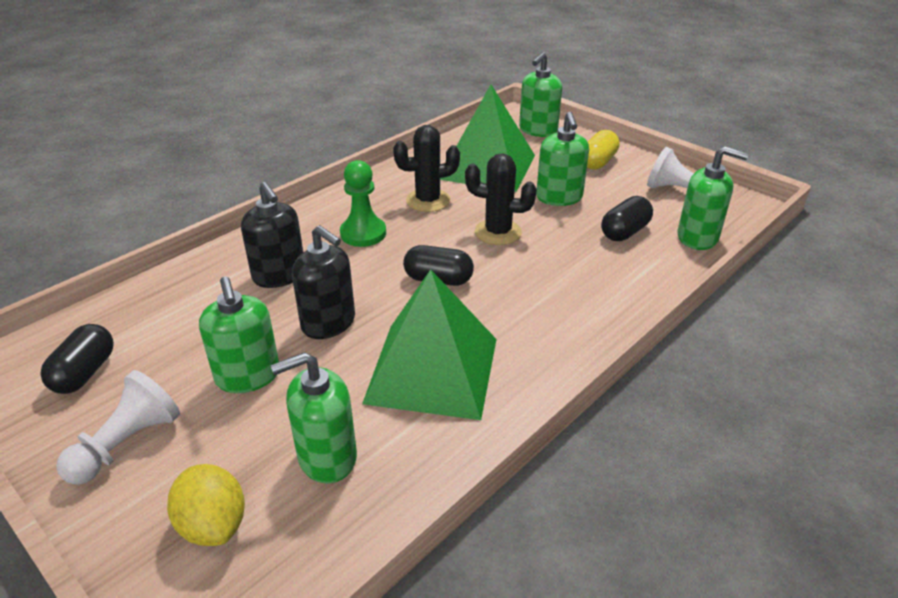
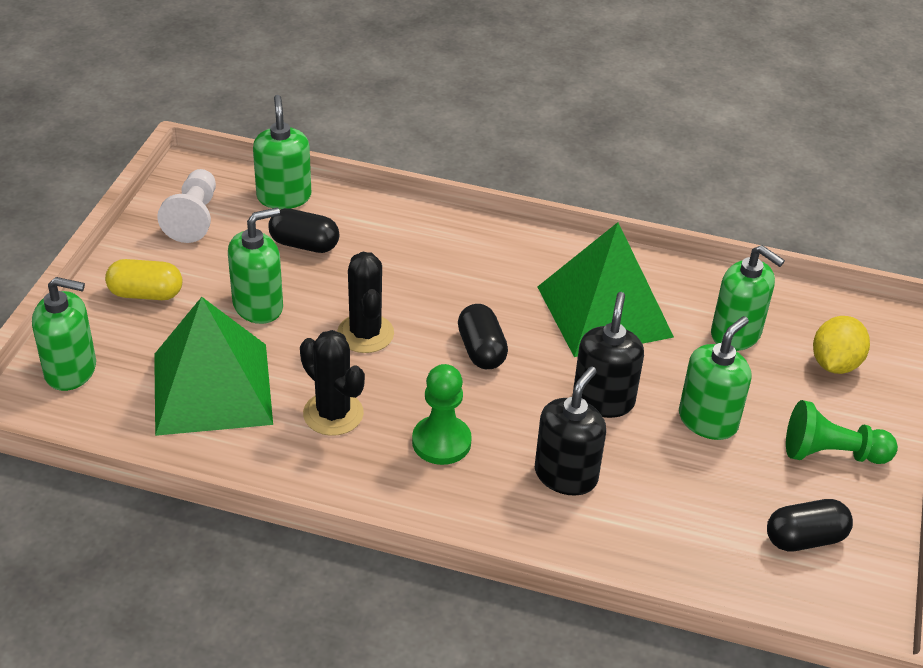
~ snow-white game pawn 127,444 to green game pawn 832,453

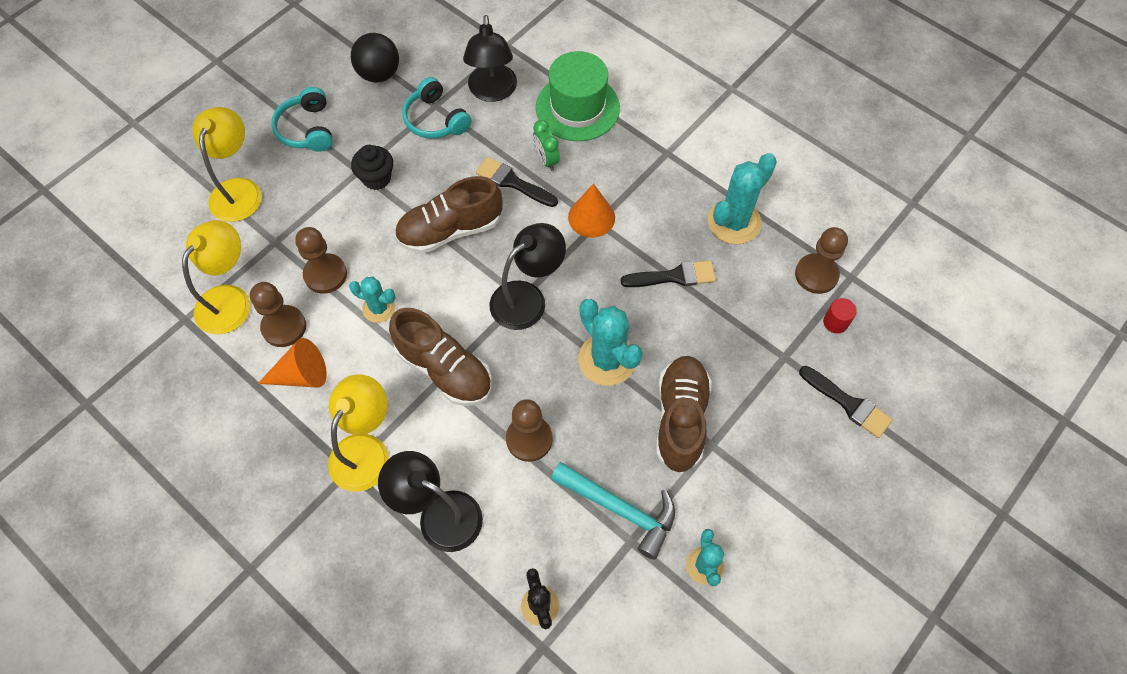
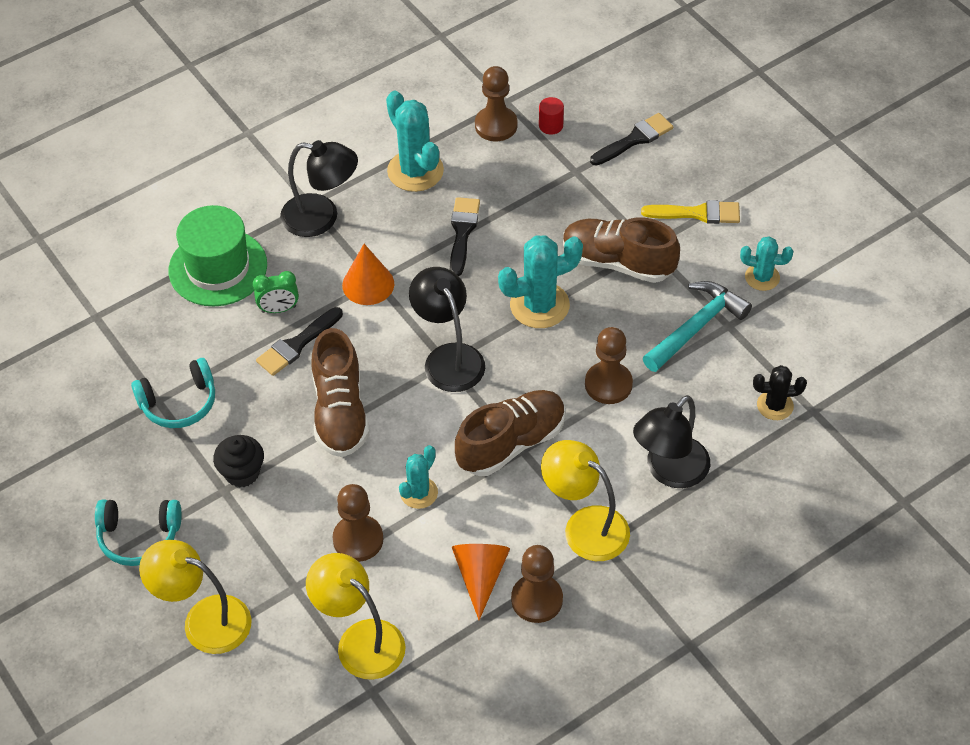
~ ebony desk lamp 492,92 to 321,217
- ebony play ball 379,74
~ russet game pawn 284,327 to 537,599
+ yellow paint brush 697,213

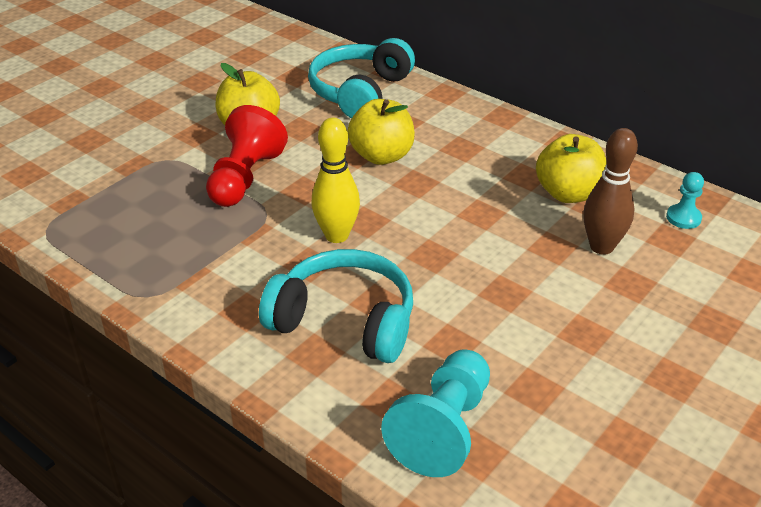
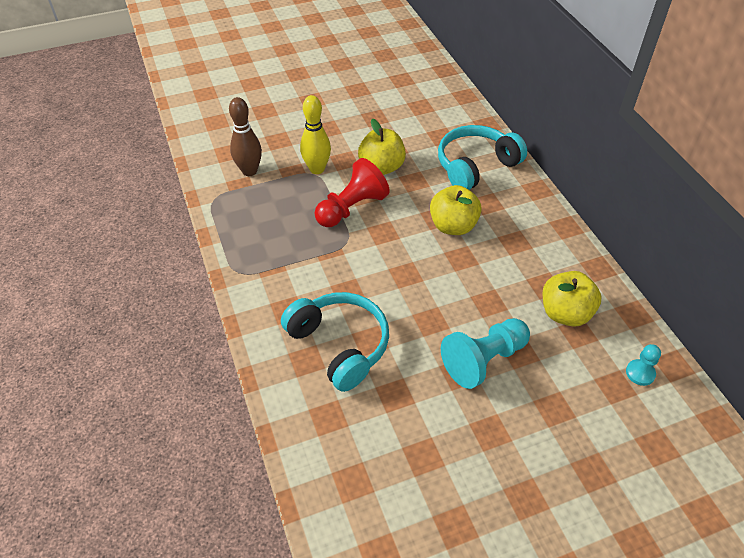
~ yellow tenpin 336,235 to 317,169
~ russet tenpin 601,247 to 249,171
~ teal game pawn 443,428 to 483,360

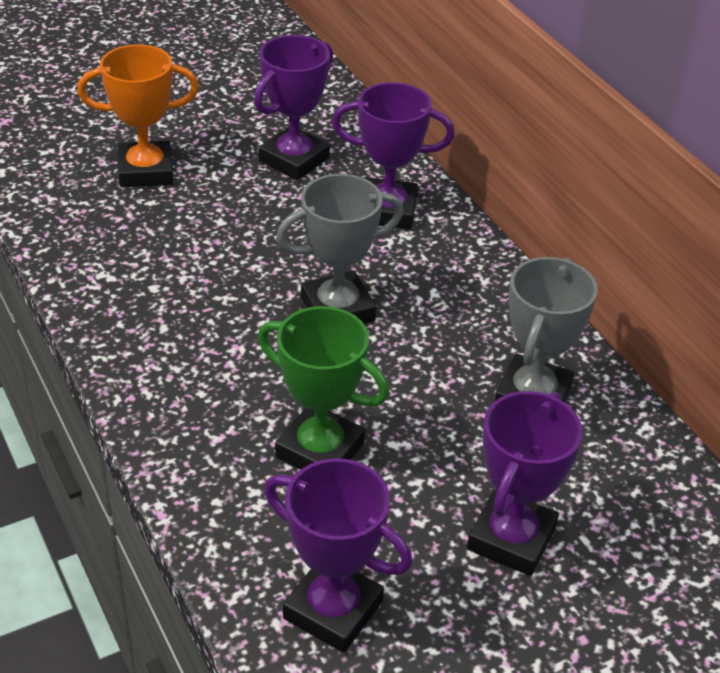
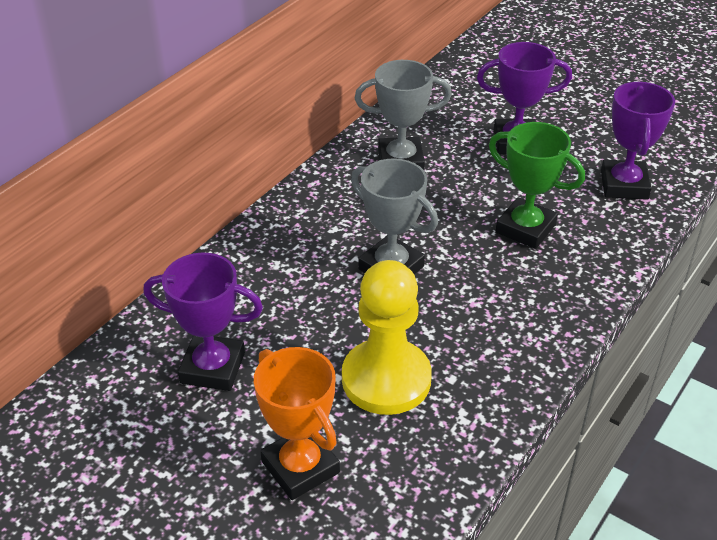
- purple prize cup 387,210
~ green prize cup 320,450 = 525,228 60 degrees counterclockwise
+ yellow game pawn 386,379

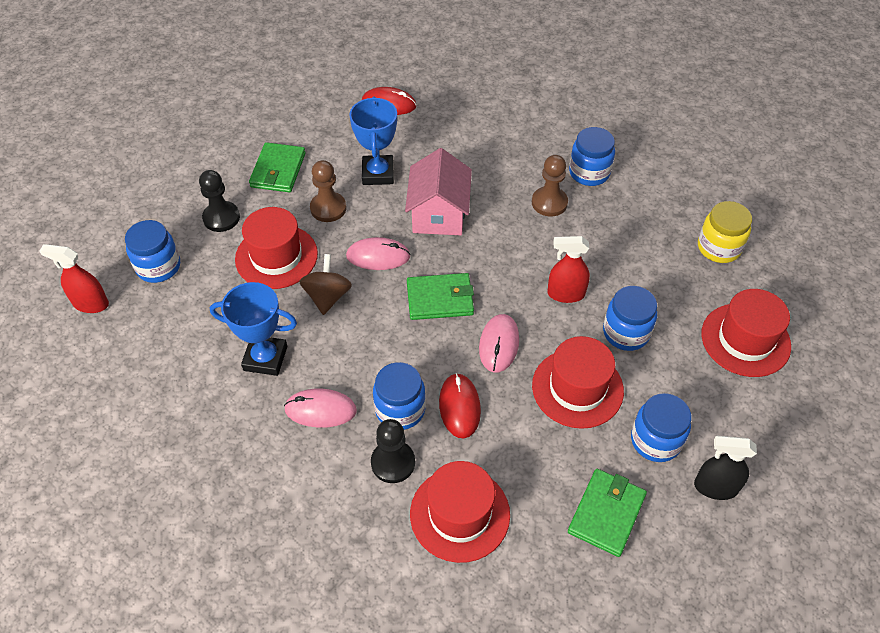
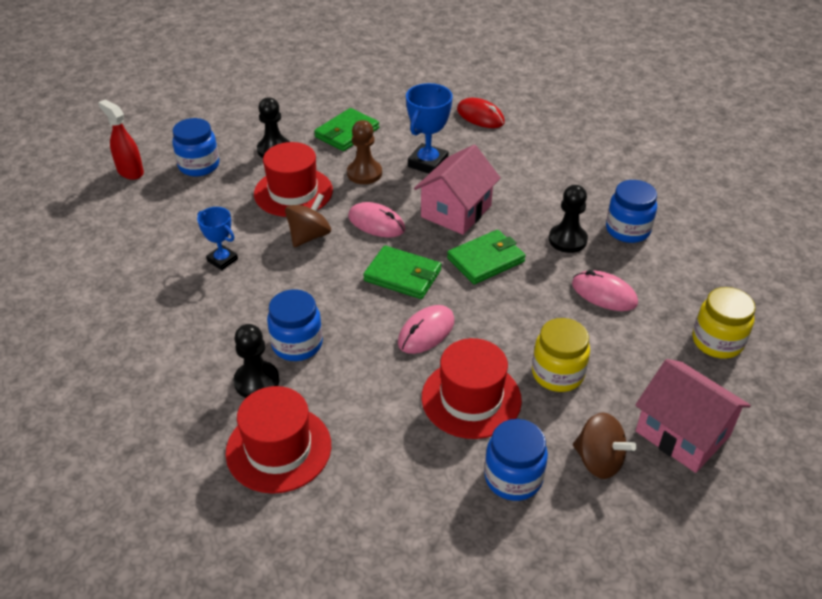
~ russet game pawn 549,203 to ebony game pawn 567,240
- scarlet sprayer 565,294
~ cobalt prize cup 265,358 = 222,260 x0.64
~ cobalt preserve jar 626,333 to yellow preserve jar 557,374
~ scarlet hat 745,340 to rosy cottage 682,433
- scarlet computer mouse 459,407
~ rosy computer mouse 320,410 to 604,294
- ebony sprayer 715,487
~ green billfold 606,513 to 486,260
+ russet spinning top 598,460

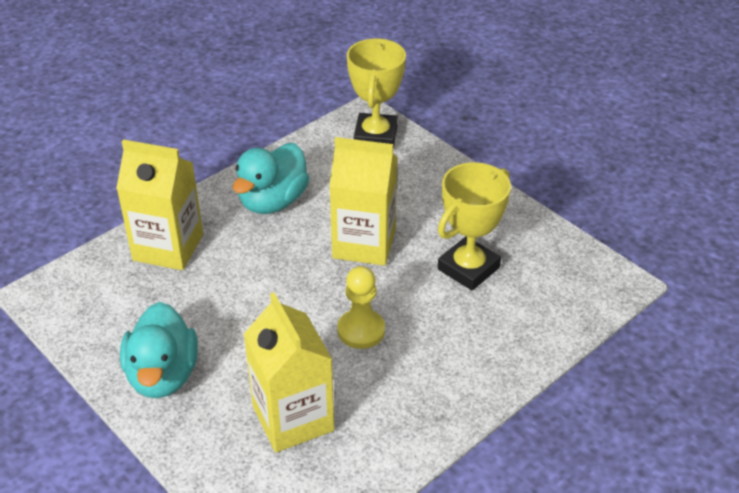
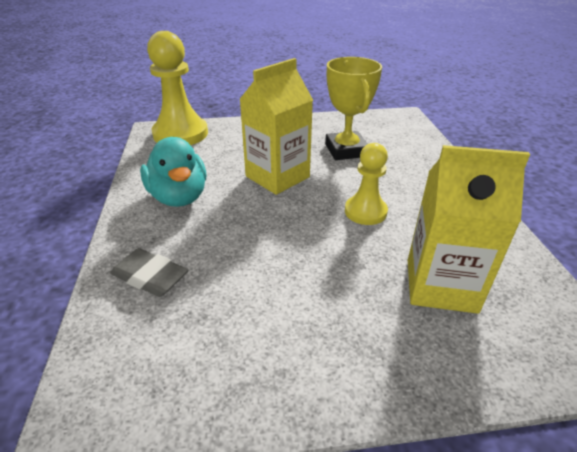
~ yellow prize cup 375,136 to yellow game pawn 180,134
~ yellow milk carton 168,247 to ash-grey pencil eraser 150,277
- teal toy duck 163,375

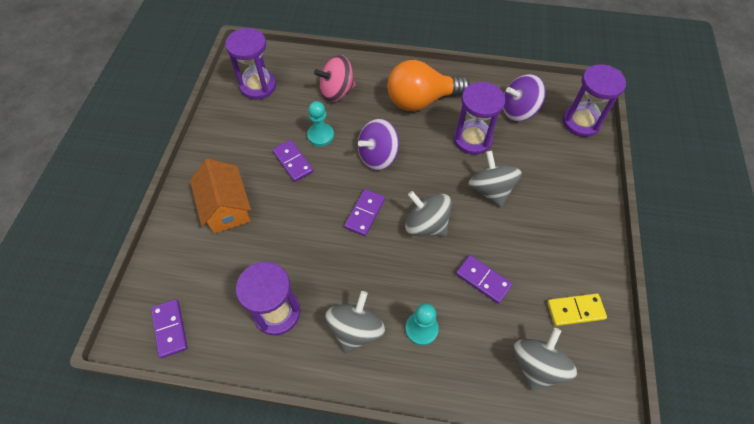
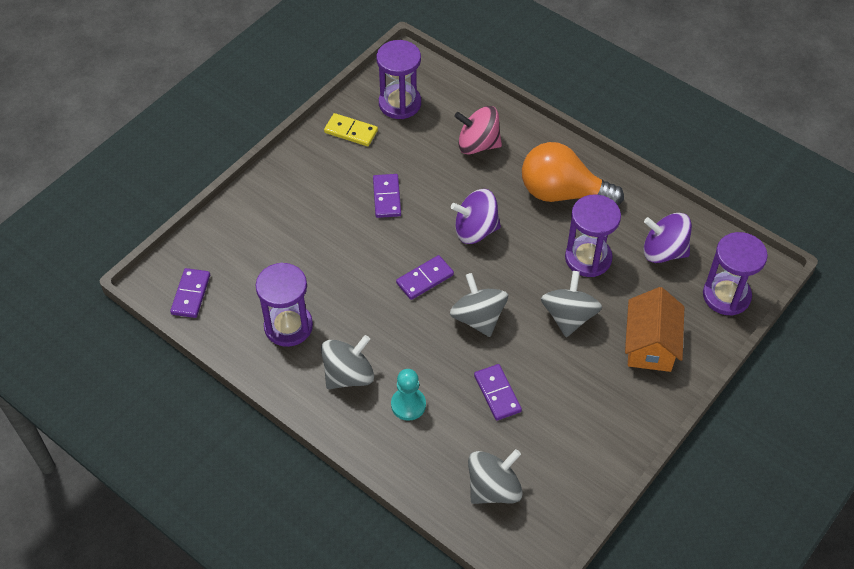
- teal game pawn 320,135
~ orange cottage 226,208 to 650,345
~ yellow domino tile 575,310 to 351,131

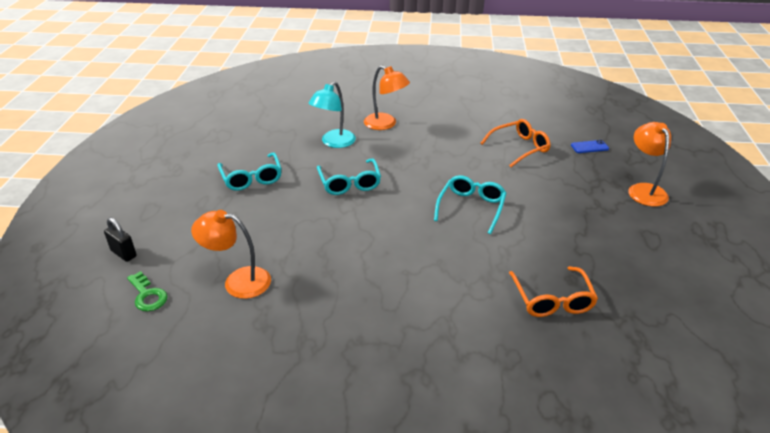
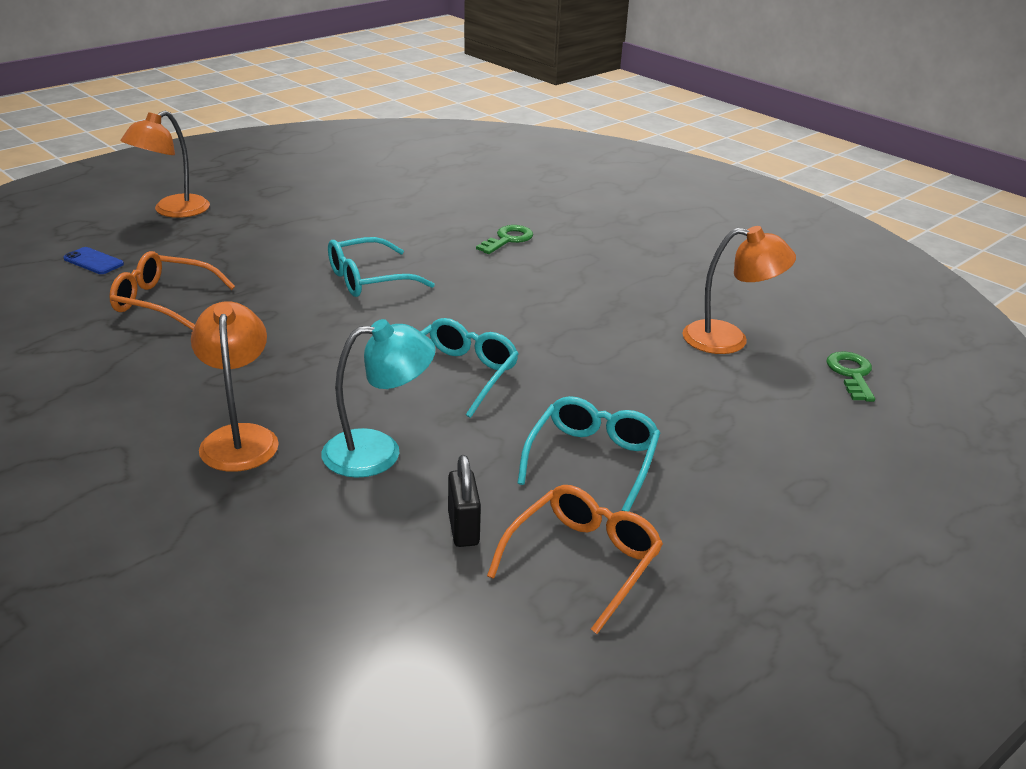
~ orange desk lamp 238,281 = 729,339 45 degrees counterclockwise
~ ebony small lock 124,253 to 463,528
~ orange eyeglasses 552,299 to 582,561
+ green key 508,239

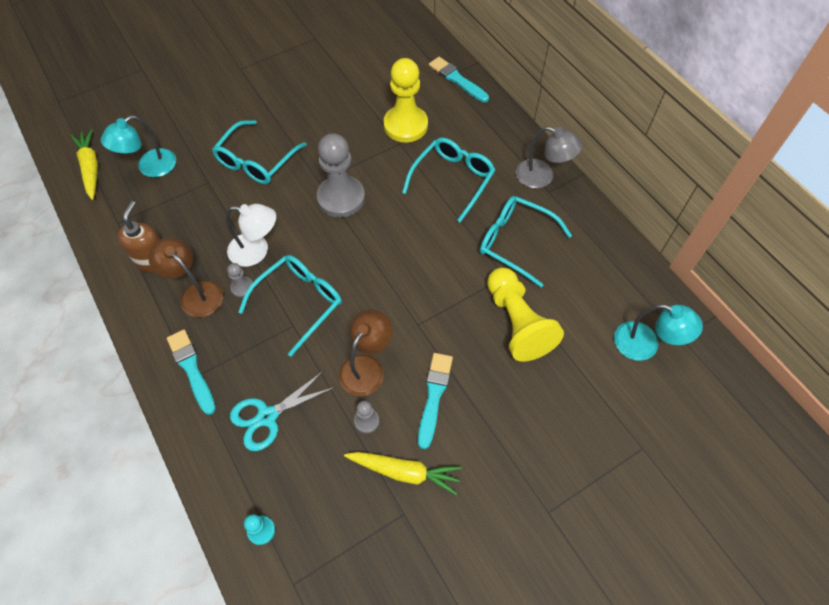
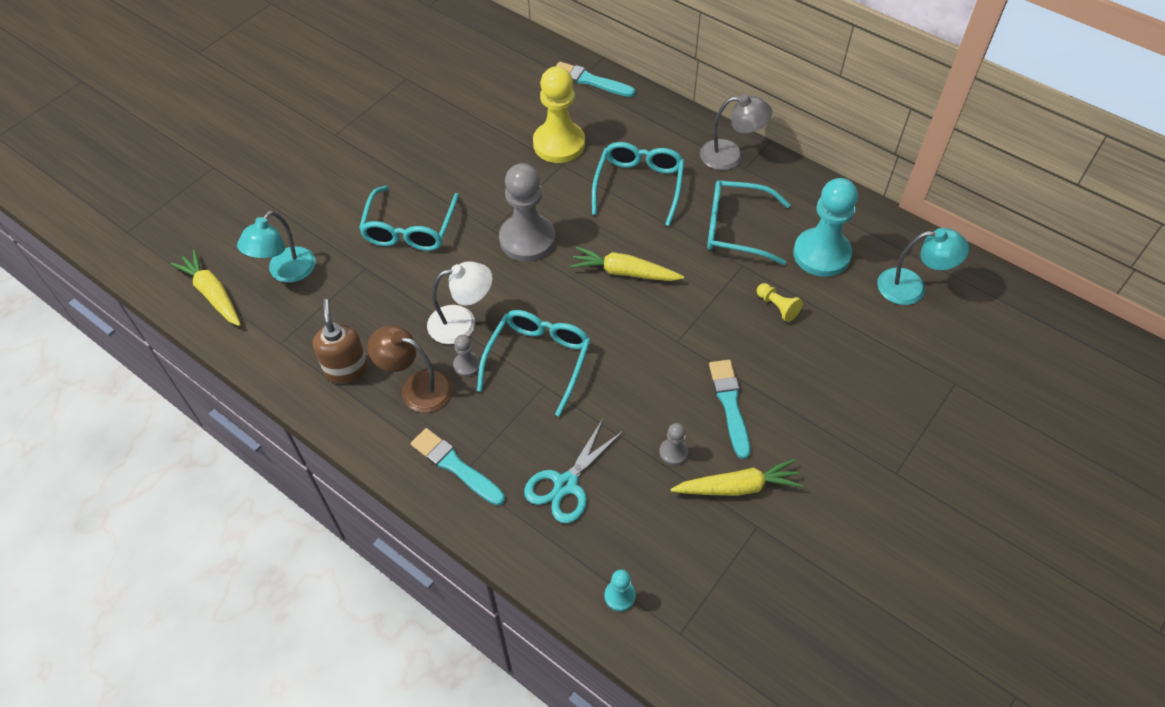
~ yellow game pawn 517,323 = 777,307 x0.44
- russet desk lamp 366,367
+ teal game pawn 821,254
+ yellow toy carrot 624,272

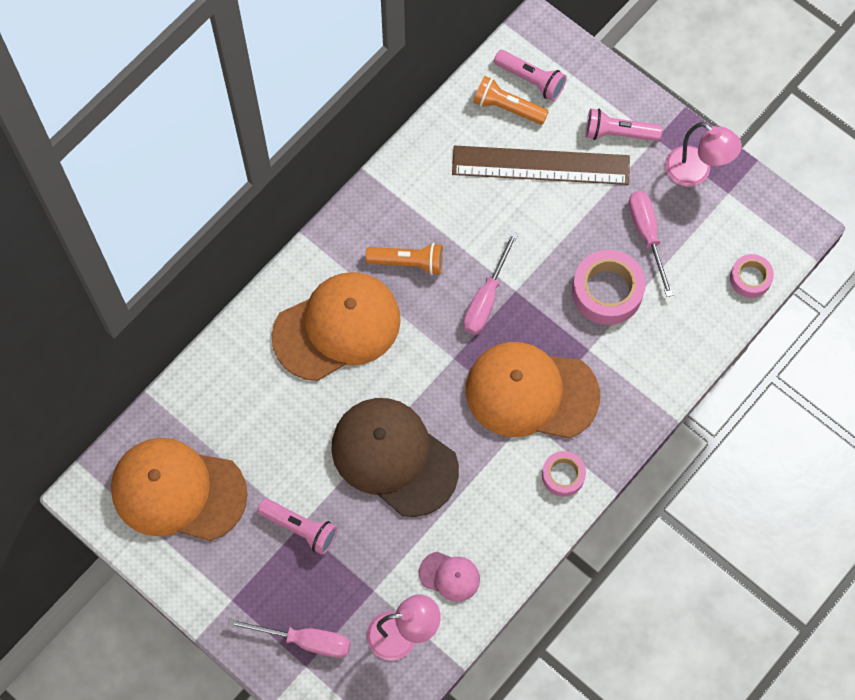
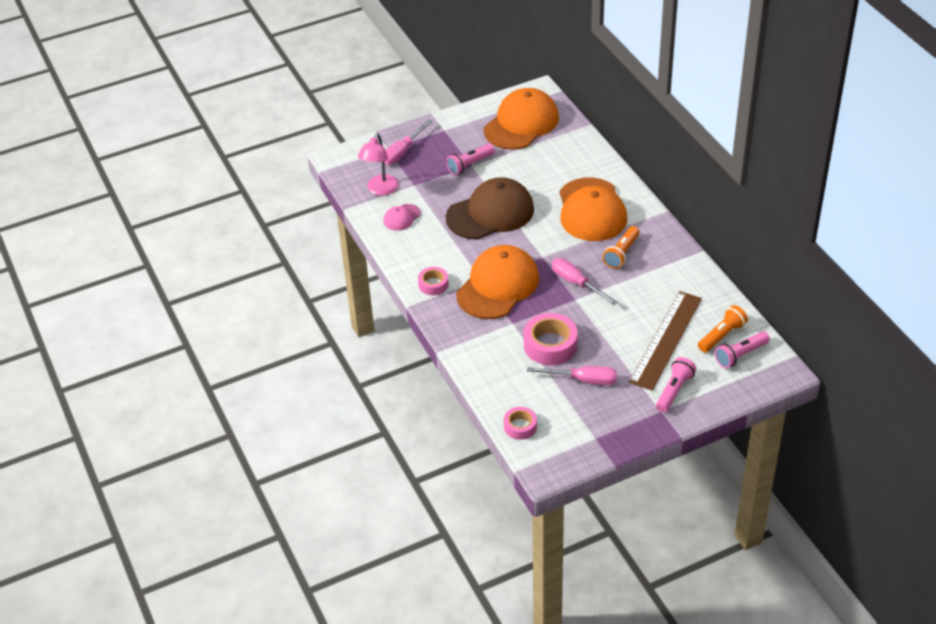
- rosy desk lamp 696,172

